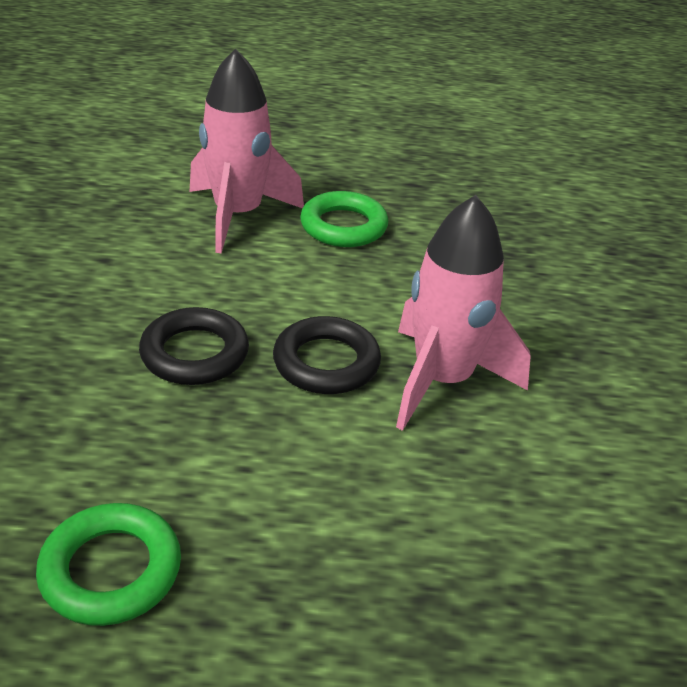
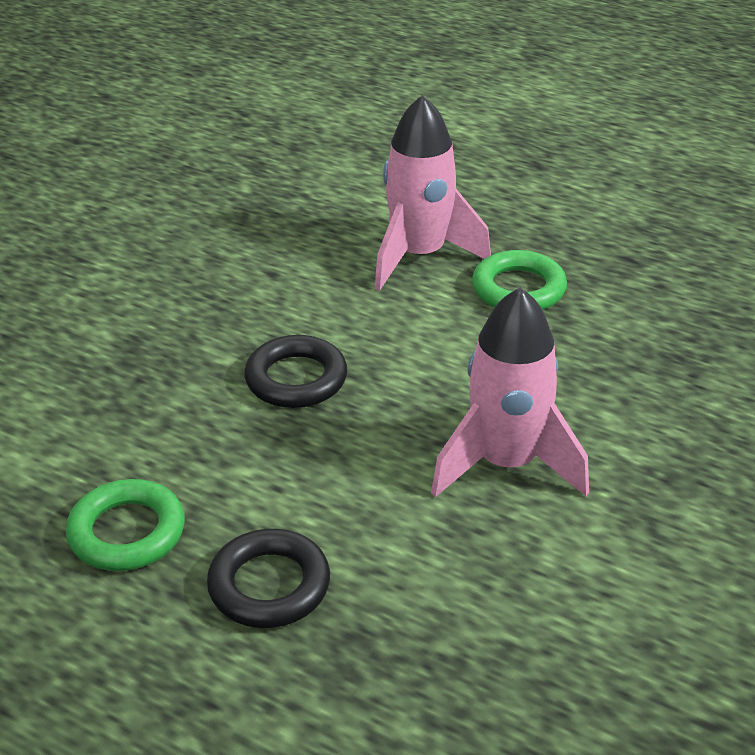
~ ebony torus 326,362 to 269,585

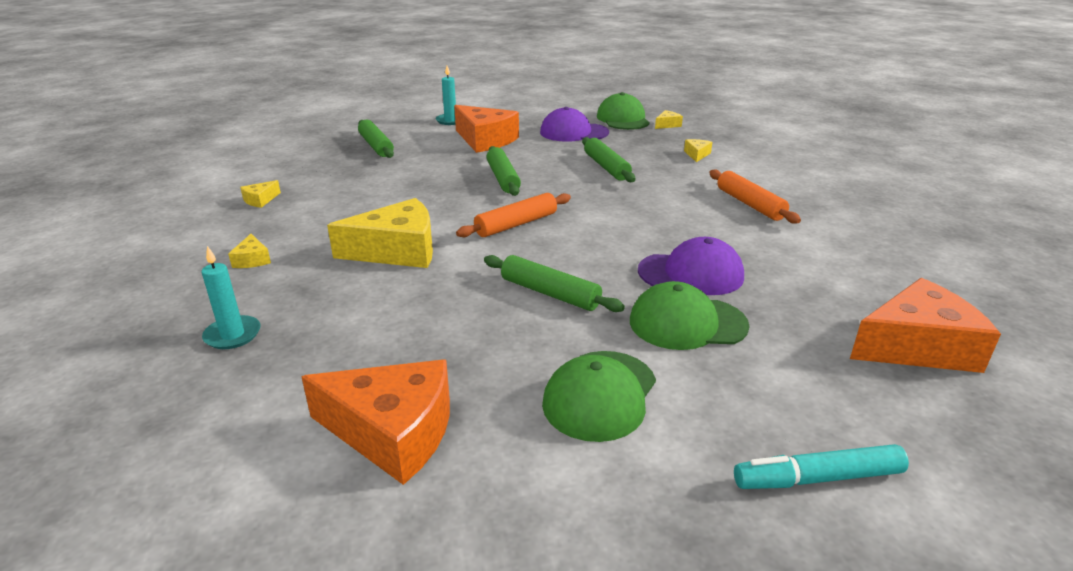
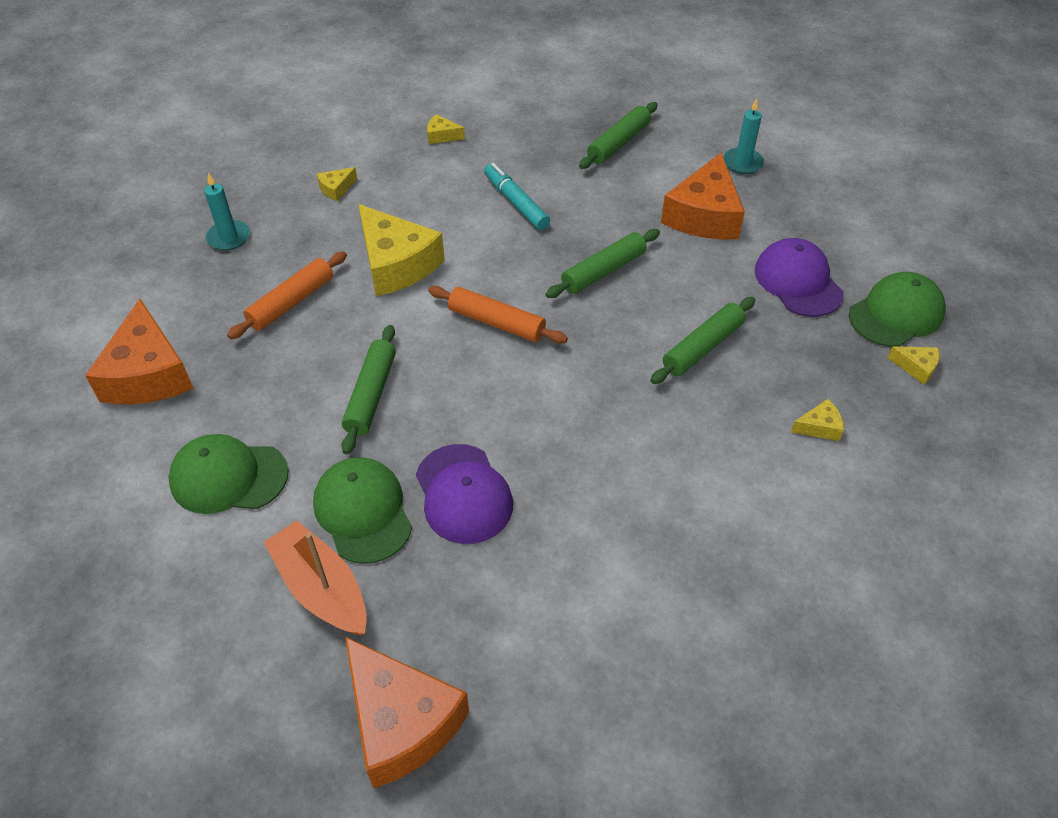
~ orange rolling pin 749,204 to 291,302
~ teal marker 818,478 to 516,203
+ orange sailboat 321,588

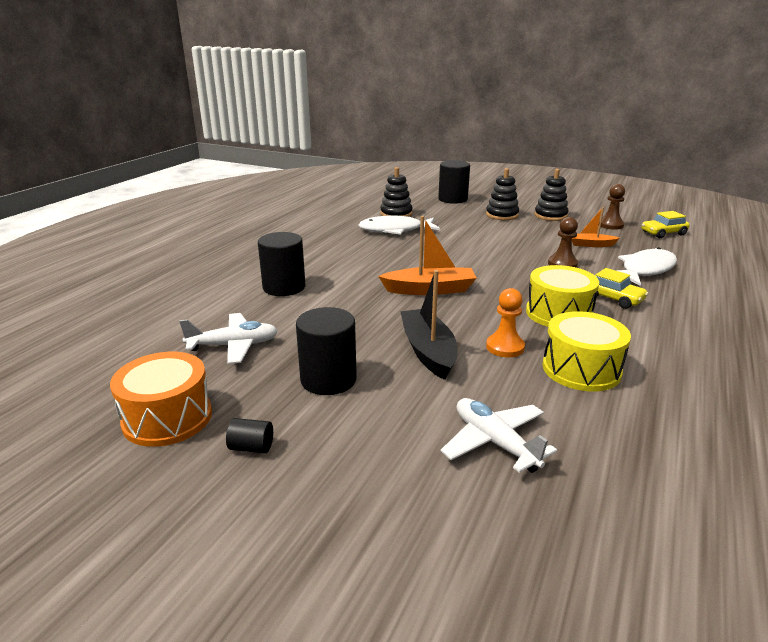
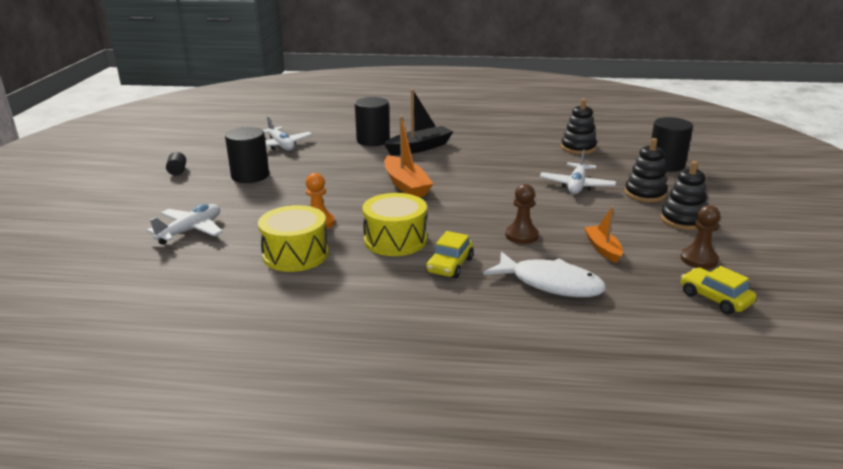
- snow-white fish figure 395,230
~ ebony sailboat 428,351 to 419,148
- orange drum 167,418
+ snow-white aeroplane 576,186

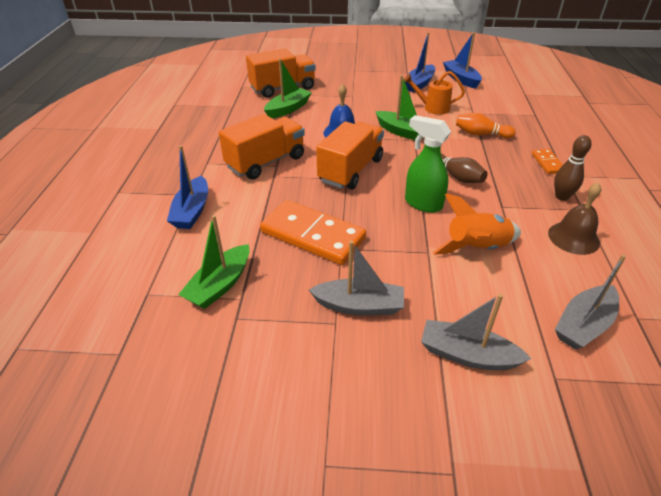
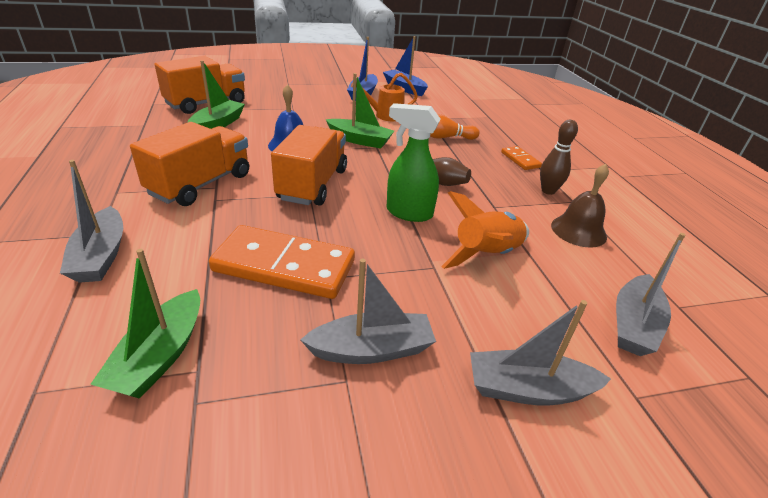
~ cobalt sailboat 192,211 to ash-grey sailboat 101,256

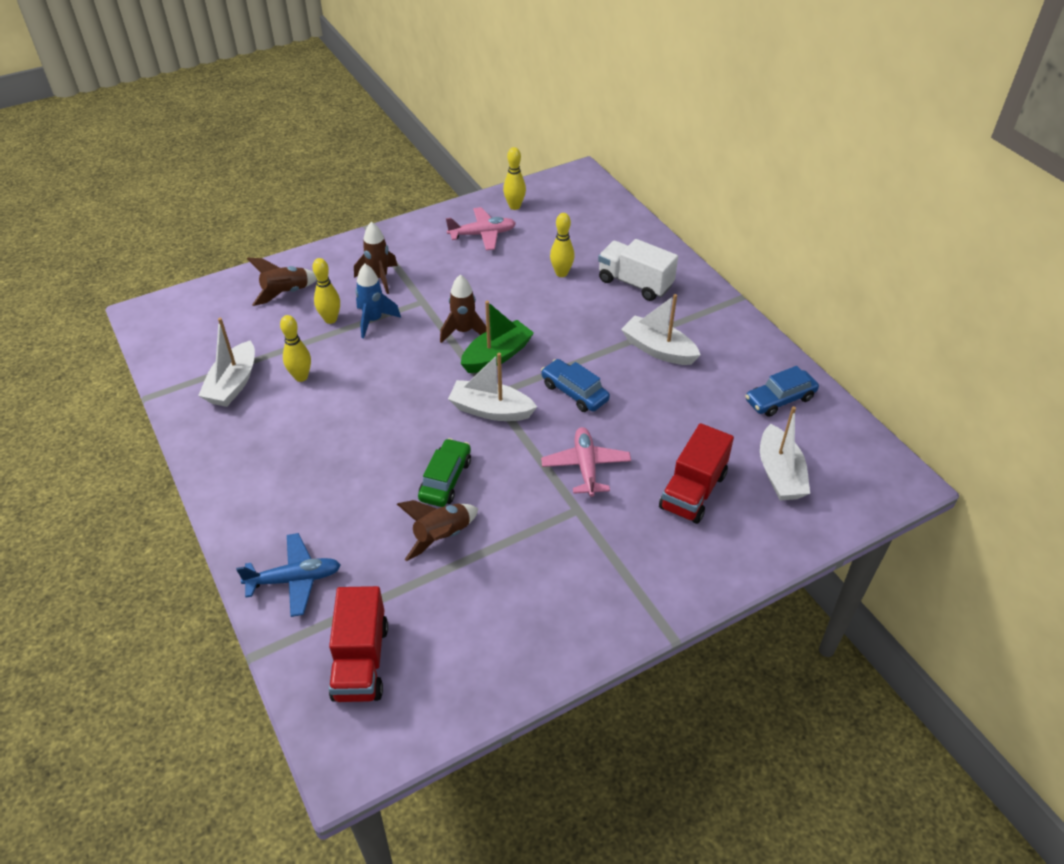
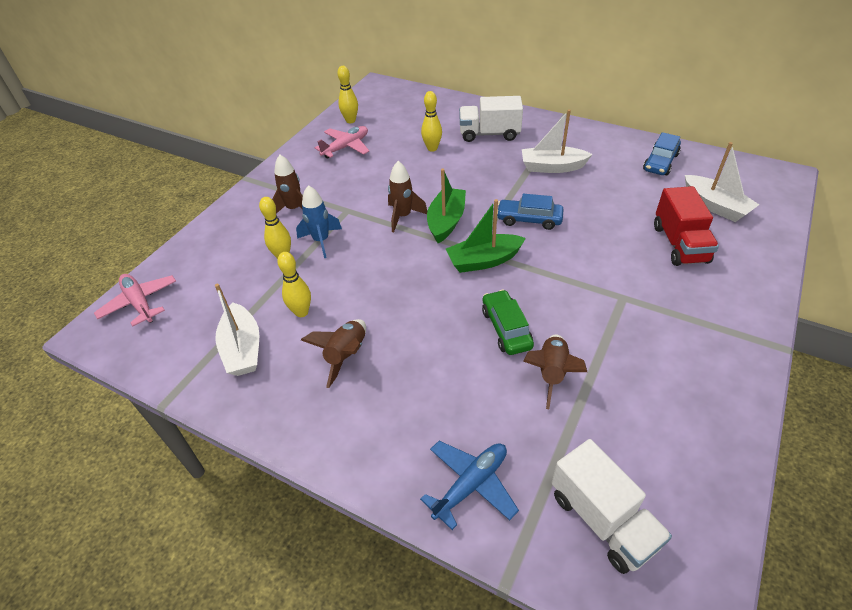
~ russet spaceship 286,293 to 346,356
~ snow-white sailboat 491,410 to green sailboat 484,261
~ rosy aeroplane 586,467 to 140,303
~ scarlet truck 361,661 to snow-white truck 602,519

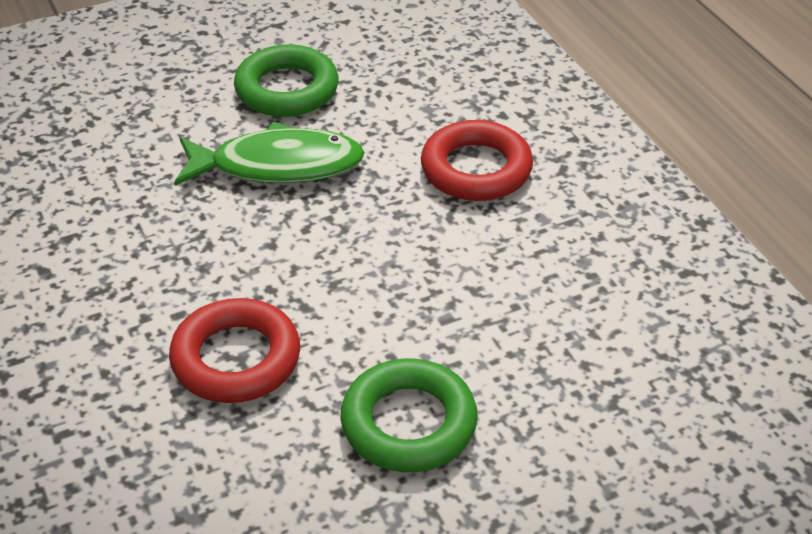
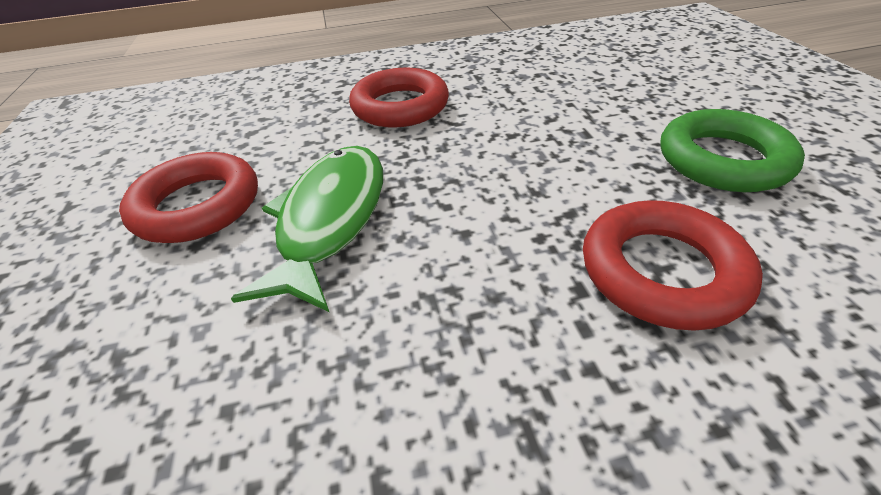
~ green torus 287,89 to scarlet torus 198,205

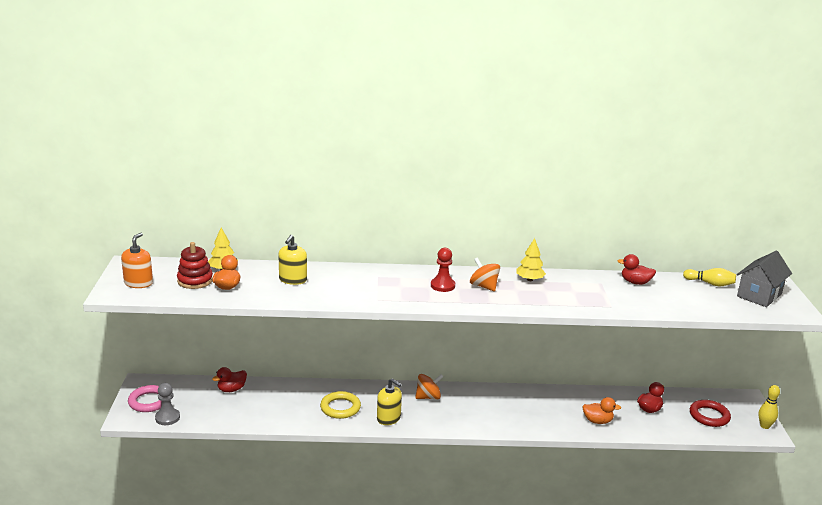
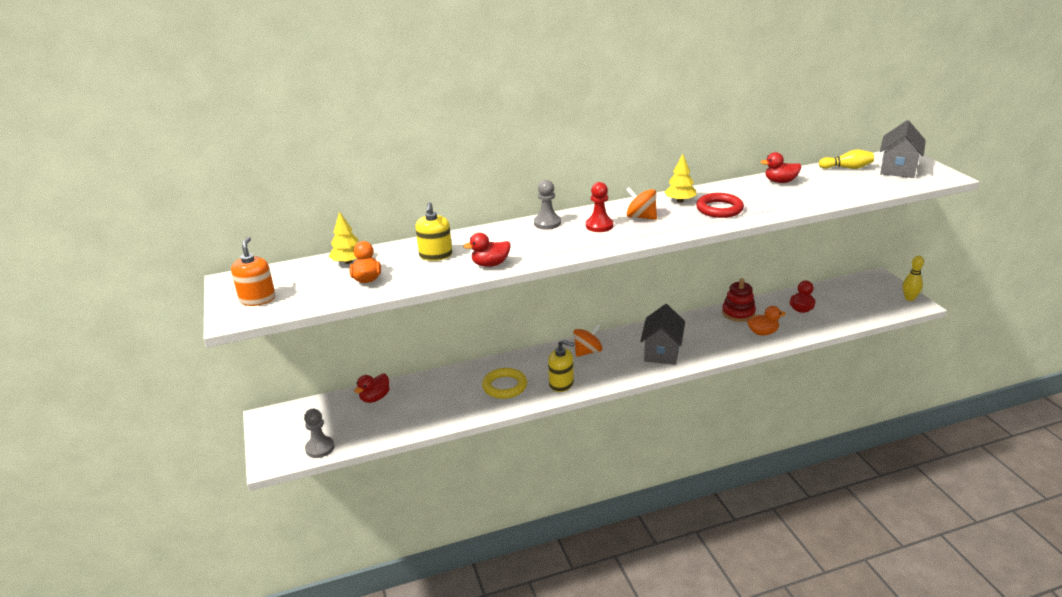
~ scarlet ring stacker 195,281 to 738,313
- rosy torus 149,401
~ scarlet torus 709,416 to 719,209
+ ash-grey game pawn 547,223
+ scarlet toy duck 490,264
+ ash-grey cottage 662,352

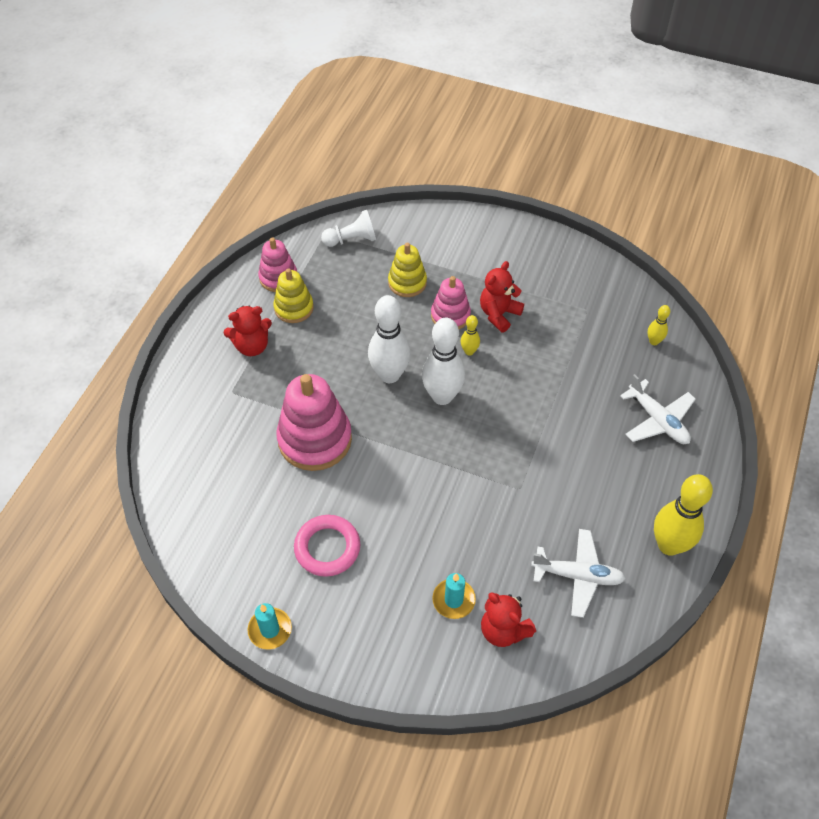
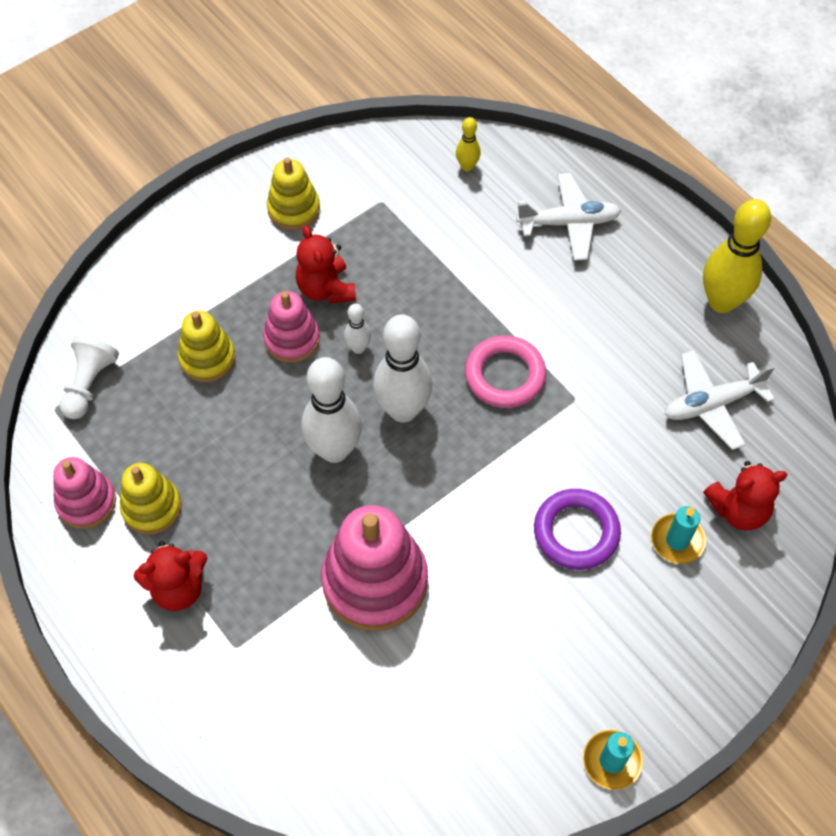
~ scarlet stuffed bear 252,346 = 178,588 60 degrees clockwise
~ yellow tenpin 469,351 to snow-white tenpin 358,348
~ rosy torus 327,548 to 505,375
~ snow-white aeroplane 577,576 = 712,404 150 degrees counterclockwise
+ yellow ring stacker 294,209
+ purple torus 576,532

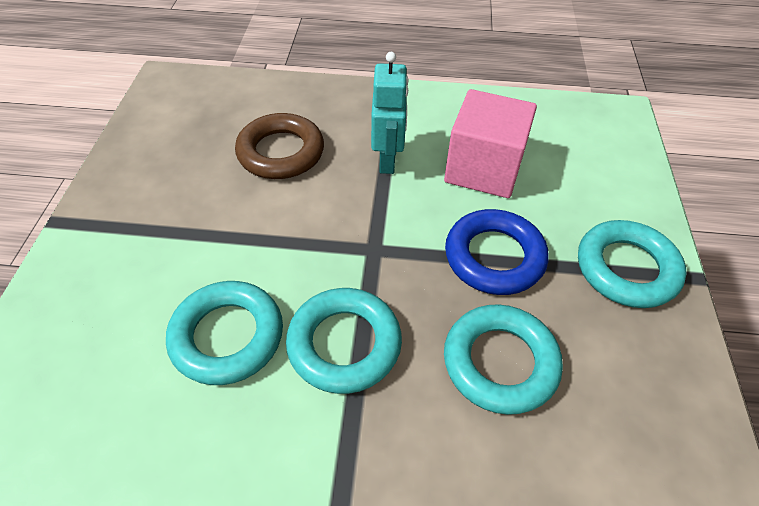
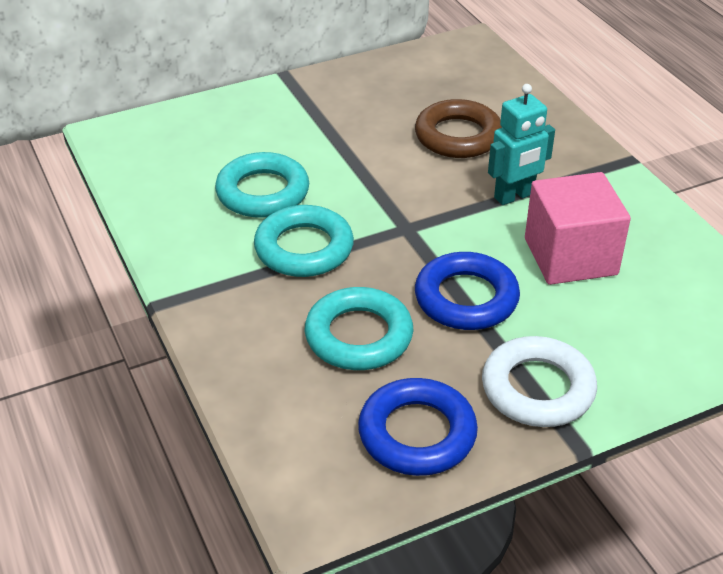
~ teal torus 626,269 to snow-white torus 537,389
+ cobalt torus 417,433

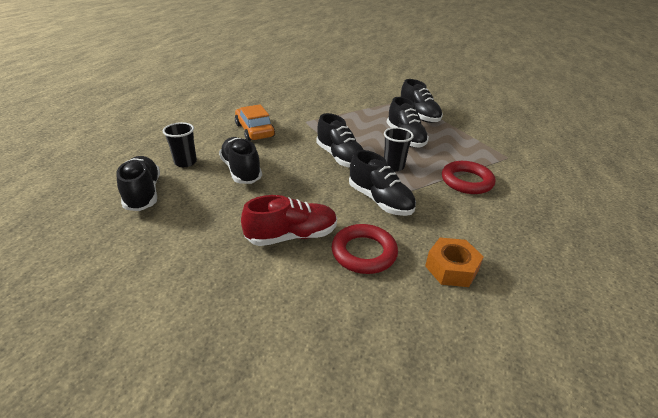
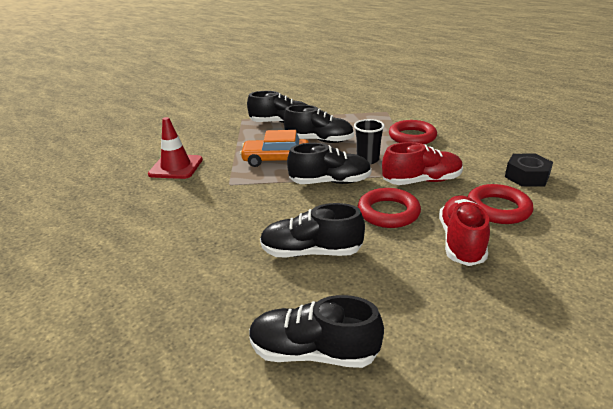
~ orange car 254,130 to 276,159
- ebony cup 185,162
~ ebony lace-up shoe 380,200 to scarlet lace-up shoe 421,181
~ orange nut 451,268 to ebony nut 526,176
+ scarlet road cone 176,167
+ scarlet torus 388,212

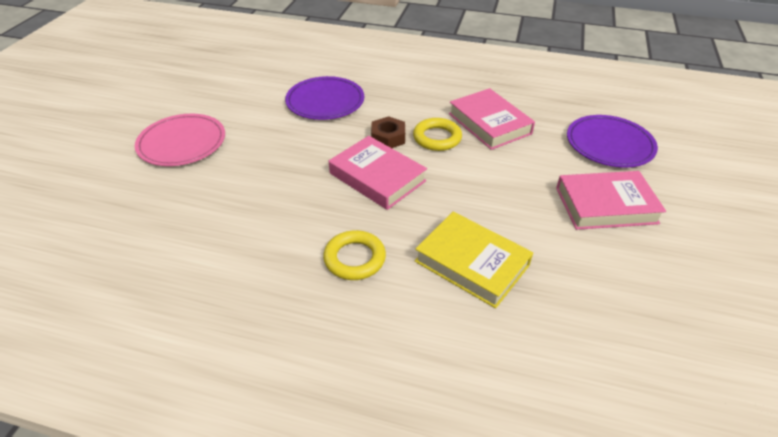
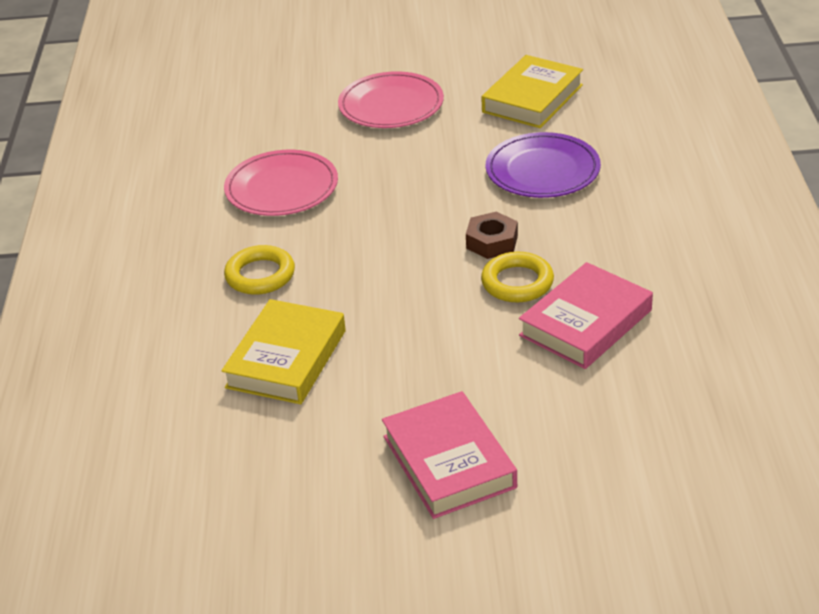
- purple dinner plate 609,144
- rosy hardback 377,177
+ yellow hardback 532,98
+ rosy dinner plate 282,188

